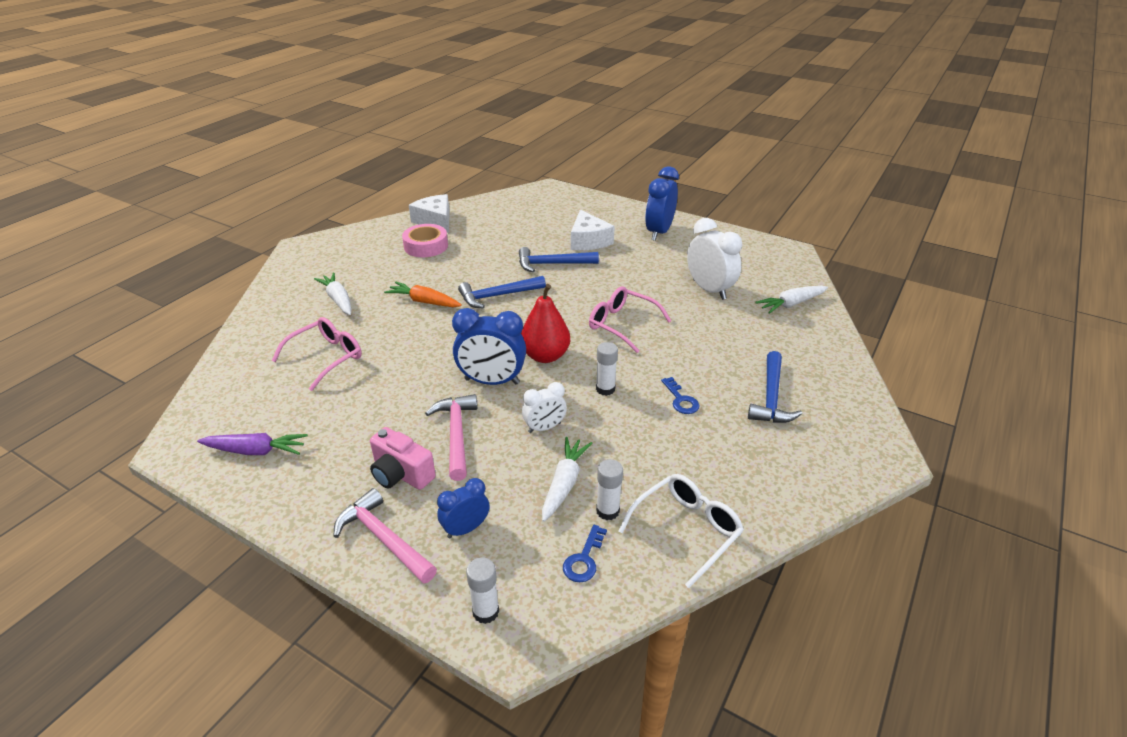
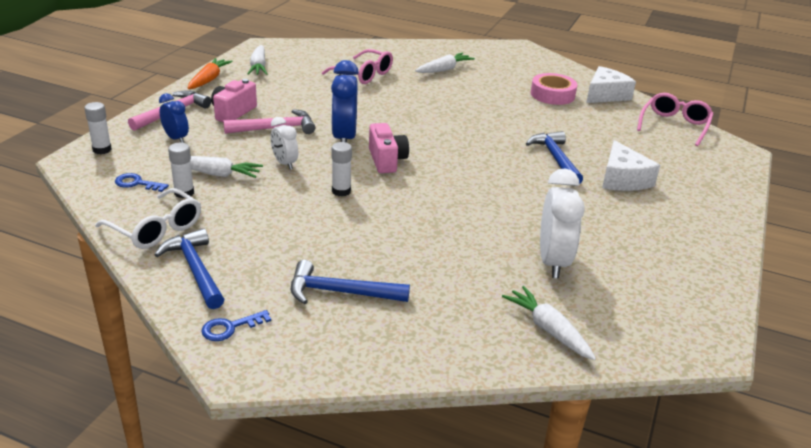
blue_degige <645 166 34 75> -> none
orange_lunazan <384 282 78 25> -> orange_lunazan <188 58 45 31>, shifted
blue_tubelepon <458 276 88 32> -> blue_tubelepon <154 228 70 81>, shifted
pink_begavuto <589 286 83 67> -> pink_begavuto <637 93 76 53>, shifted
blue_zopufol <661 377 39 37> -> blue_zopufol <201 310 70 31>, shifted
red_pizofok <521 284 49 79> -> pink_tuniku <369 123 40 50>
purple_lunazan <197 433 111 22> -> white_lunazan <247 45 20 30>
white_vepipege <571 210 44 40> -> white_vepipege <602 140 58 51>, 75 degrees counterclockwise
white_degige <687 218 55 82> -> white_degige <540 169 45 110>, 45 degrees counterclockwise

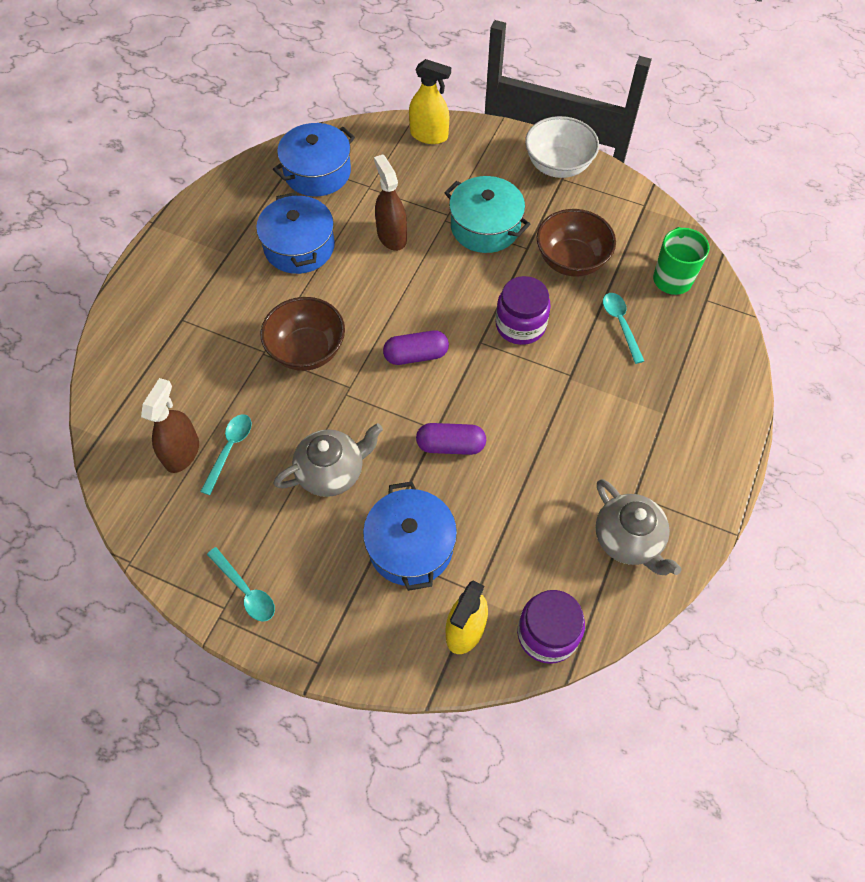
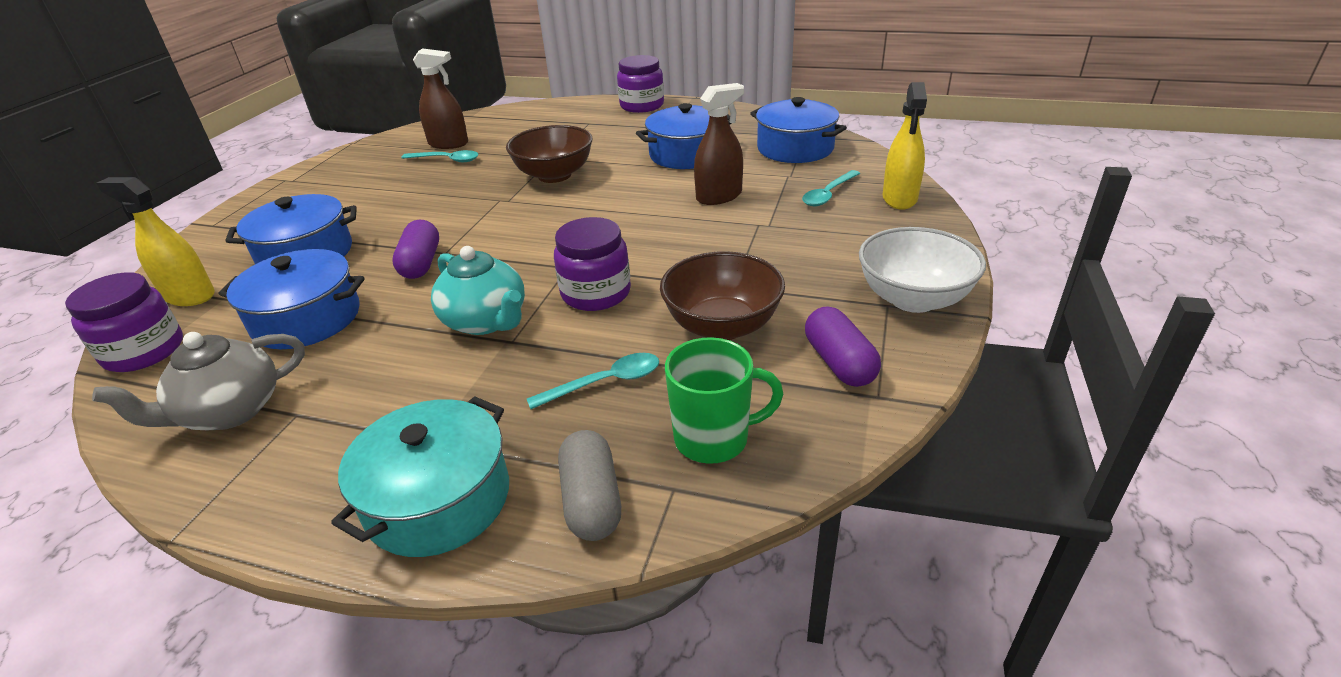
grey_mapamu <273 423 110 74> -> none
none -> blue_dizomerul <219 249 146 100>
none -> turquoise_mapamu <431 246 94 89>
none -> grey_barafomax <558 430 63 111>
none -> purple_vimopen <617 55 47 58>
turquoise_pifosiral <207 547 68 75> -> turquoise_pifosiral <802 170 58 36>, shifted
purple_barafomax <383 331 66 34> -> purple_barafomax <805 306 76 81>, shifted
turquoise_dizomerul <445 176 85 77> -> turquoise_dizomerul <331 396 178 161>, shifted

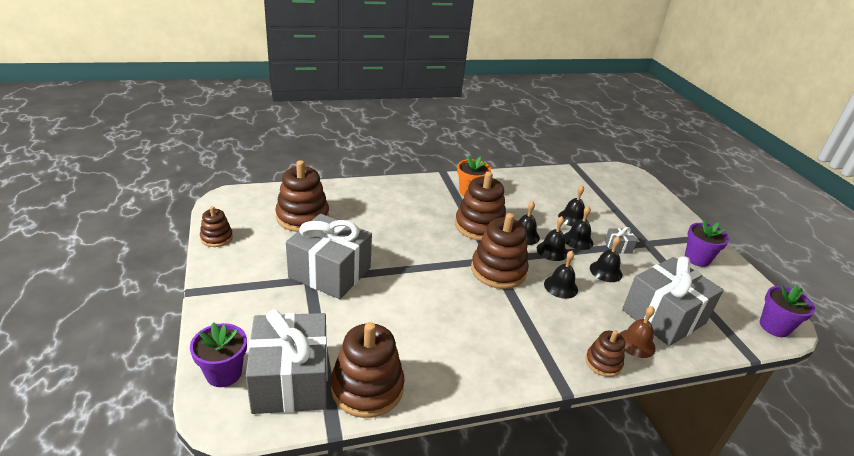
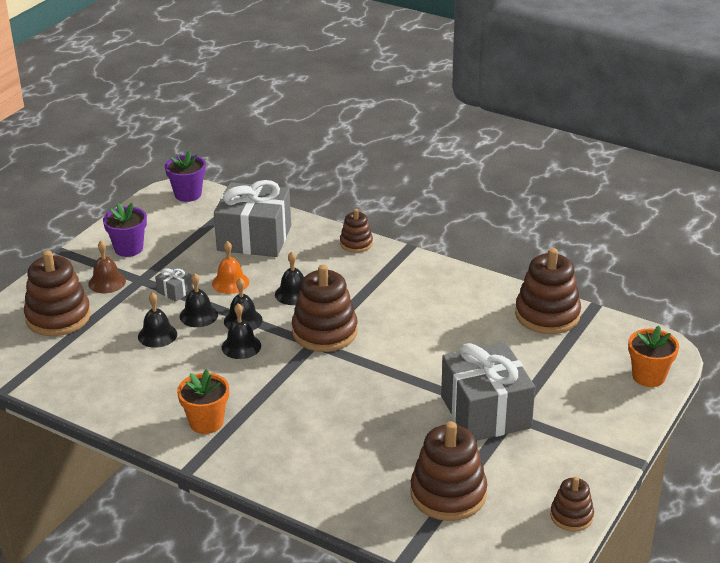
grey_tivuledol <246 309 82 105> -> none
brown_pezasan <455 171 51 70> -> brown_pezasan <24 250 67 86>, shifted
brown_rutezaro <619 306 37 52> -> brown_rutezaro <88 241 38 52>, shifted
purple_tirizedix <190 322 57 65> -> orange_tirizedix <628 326 51 61>
black_rutezaro <590 236 33 46> -> orange_rutezaro <212 241 37 53>

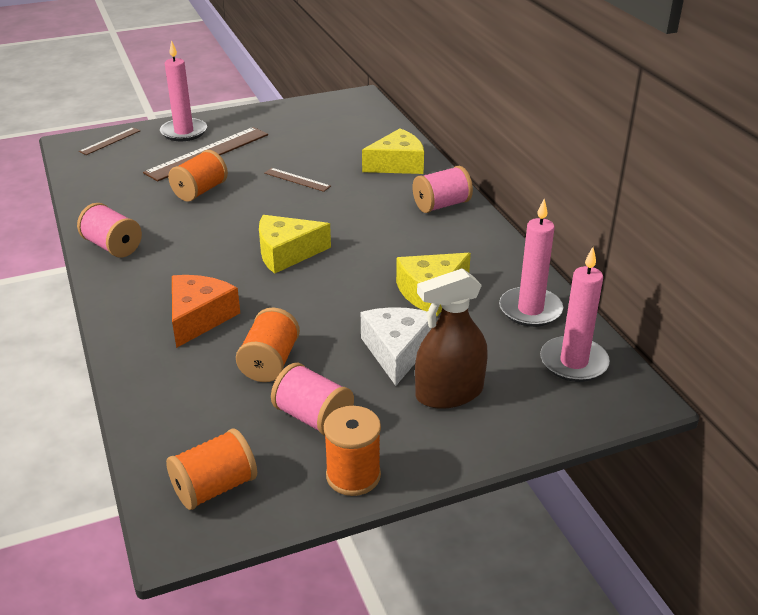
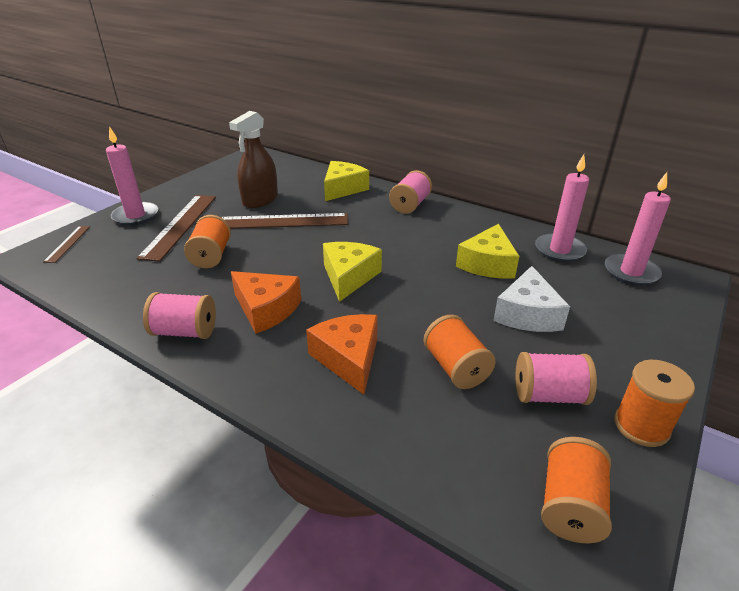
none -> orange_vepipege <231 271 70 63>
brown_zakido <415 268 73 141> -> brown_zakido <229 111 49 97>, shifted
yellow_vepipege <259 215 72 59> -> yellow_vepipege <323 242 59 60>, 150 degrees clockwise
white_vepipege <361 307 75 79> -> white_vepipege <493 266 77 66>, 135 degrees counterclockwise
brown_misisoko <264 168 67 24> -> brown_misisoko <221 213 127 16>, x1.99

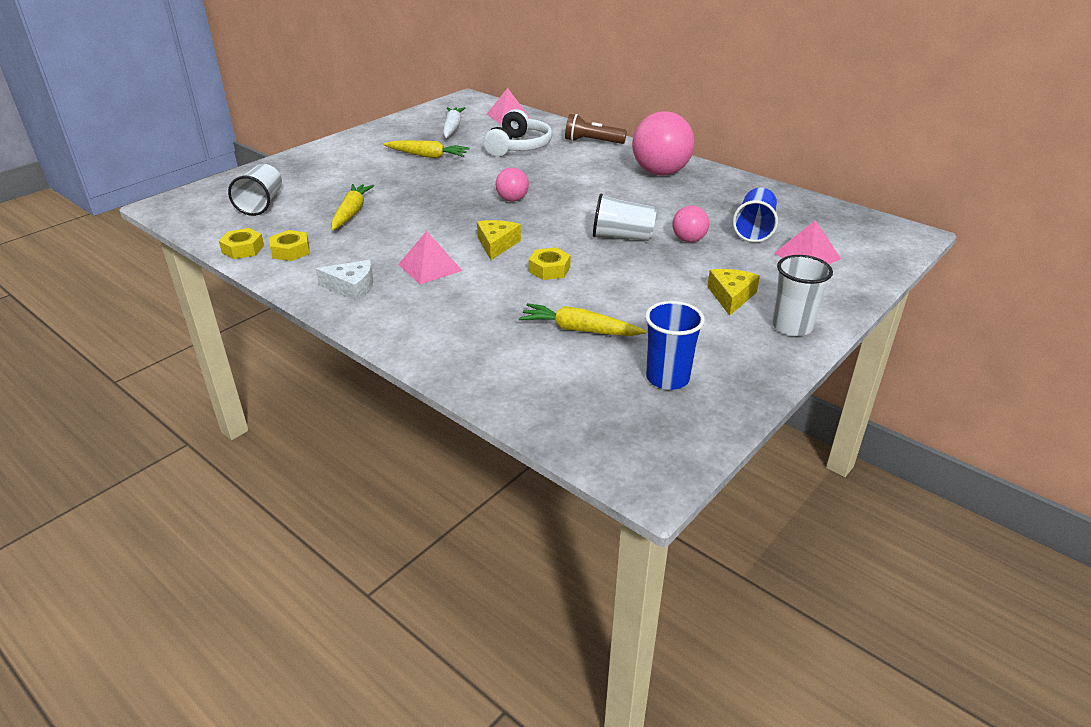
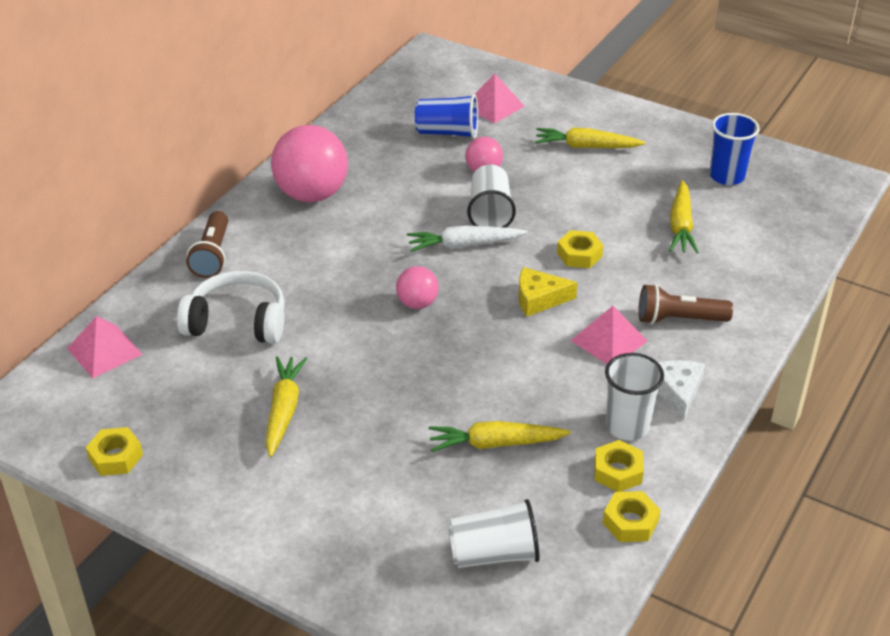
none -> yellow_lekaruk <86 427 57 49>
none -> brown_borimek <639 284 94 40>
white_lunazan <443 107 22 31> -> white_lunazan <407 225 120 27>, shifted
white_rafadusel <772 255 61 81> -> white_rafadusel <605 353 59 88>, shifted
yellow_vepipege <707 269 53 47> -> yellow_lunazan <535 127 110 21>

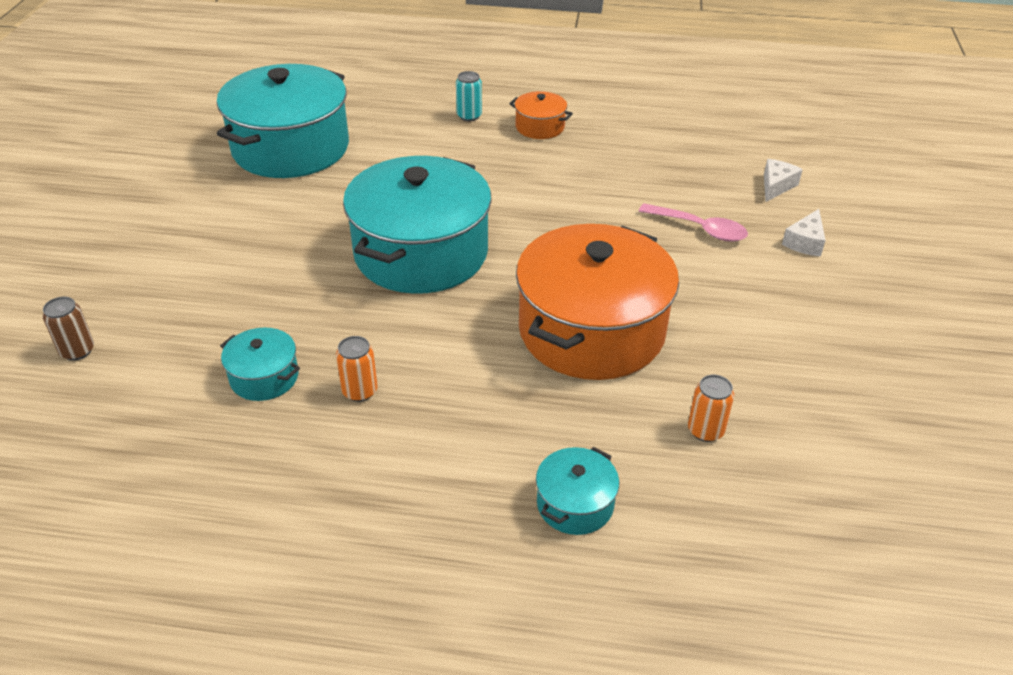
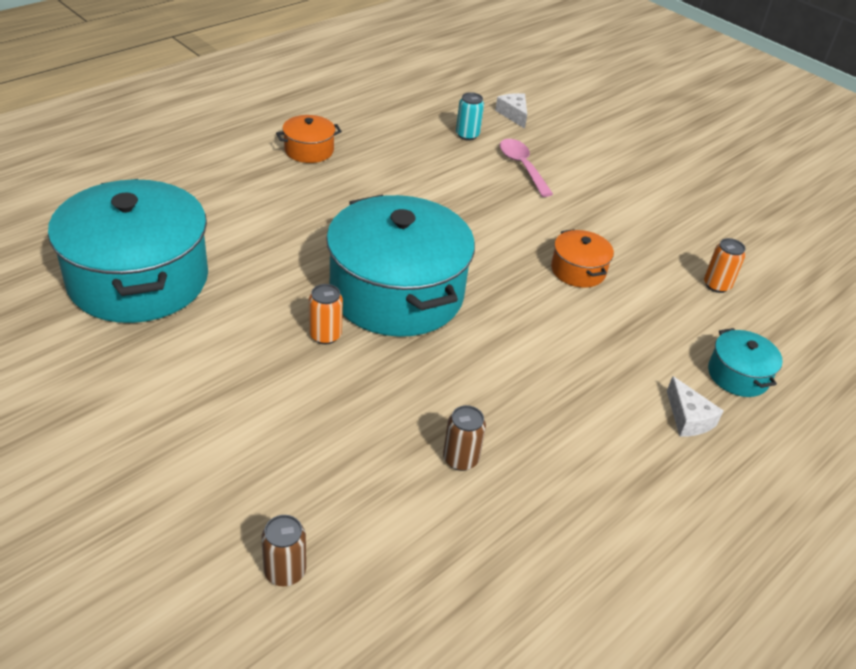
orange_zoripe <336 336 42 66> -> orange_zoripe <309 284 34 60>, shifted
turquoise_zoripe <456 71 26 50> -> turquoise_zoripe <456 92 28 49>, shifted
white_vepipege <782 209 44 48> -> white_vepipege <667 376 57 61>, shifted
turquoise_dizomerul <220 328 80 73> -> brown_zoripe <443 405 43 66>
pink_pifosiral <639 203 109 39> -> pink_pifosiral <500 139 53 58>, 90 degrees counterclockwise
orange_dizomerul <516 224 163 156> -> orange_dizomerul <551 229 63 59>, x0.44

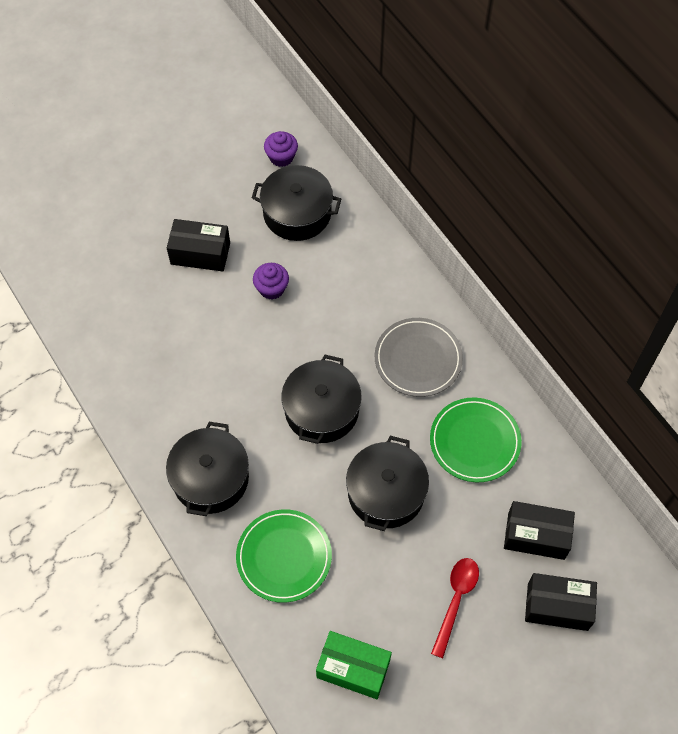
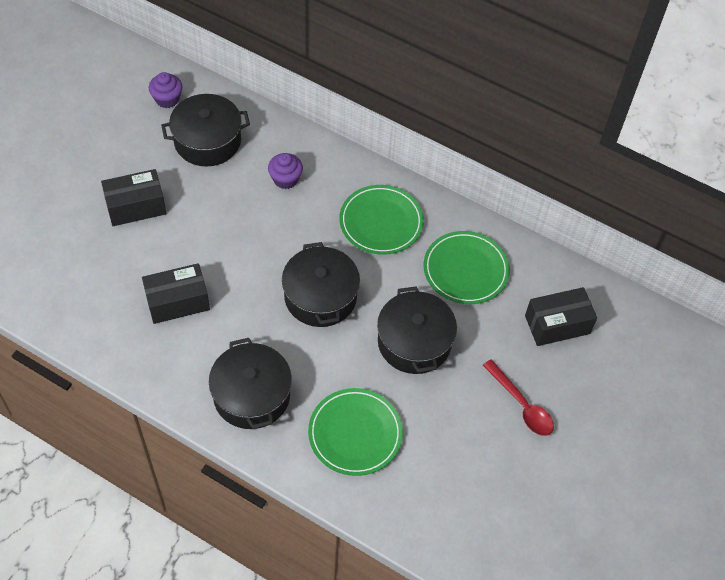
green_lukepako <316 631 76 68> -> none
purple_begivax <253 263 36 37> -> purple_begivax <268 153 35 36>, shifted
black_lukepako <525 573 72 58> -> black_lukepako <142 263 68 61>, shifted
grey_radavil <375 318 88 79> -> green_radavil <339 185 85 70>
red_pifosiral <431 558 48 100> -> red_pifosiral <483 359 71 77>, 150 degrees clockwise

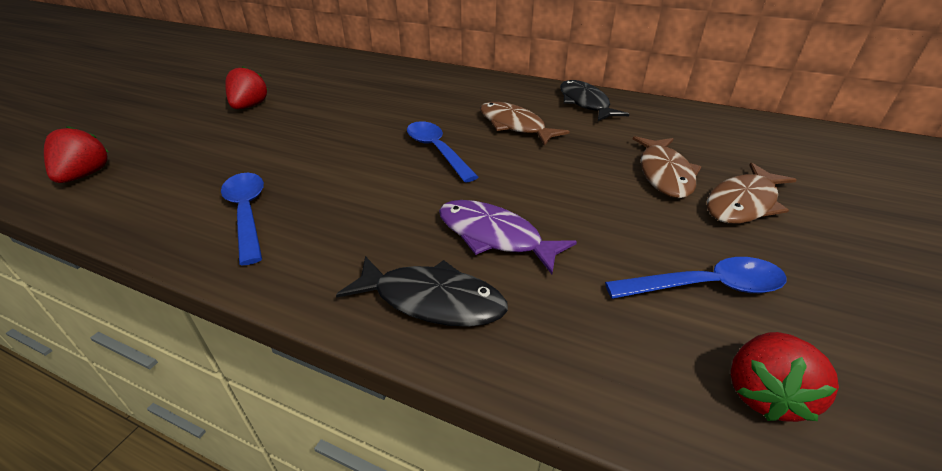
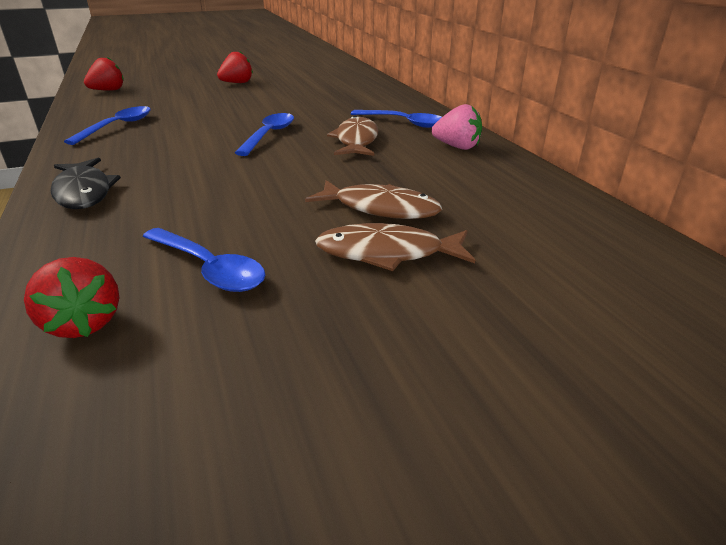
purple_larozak <439 200 138 74> -> none
none -> blue_pifosiral <351 110 91 18>
black_larozak <560 80 69 41> -> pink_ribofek <432 104 50 46>
brown_larozak <633 136 68 62> -> brown_larozak <305 180 137 39>, 120 degrees counterclockwise
red_ribofek <731 332 108 90> -> red_ribofek <24 257 96 81>, 105 degrees counterclockwise

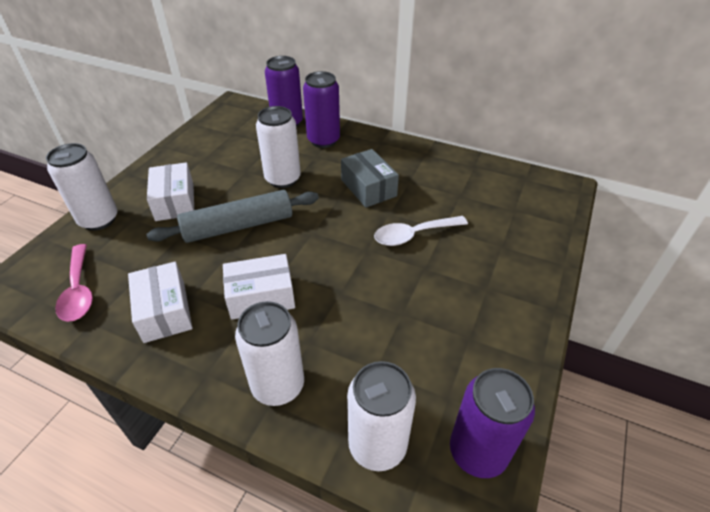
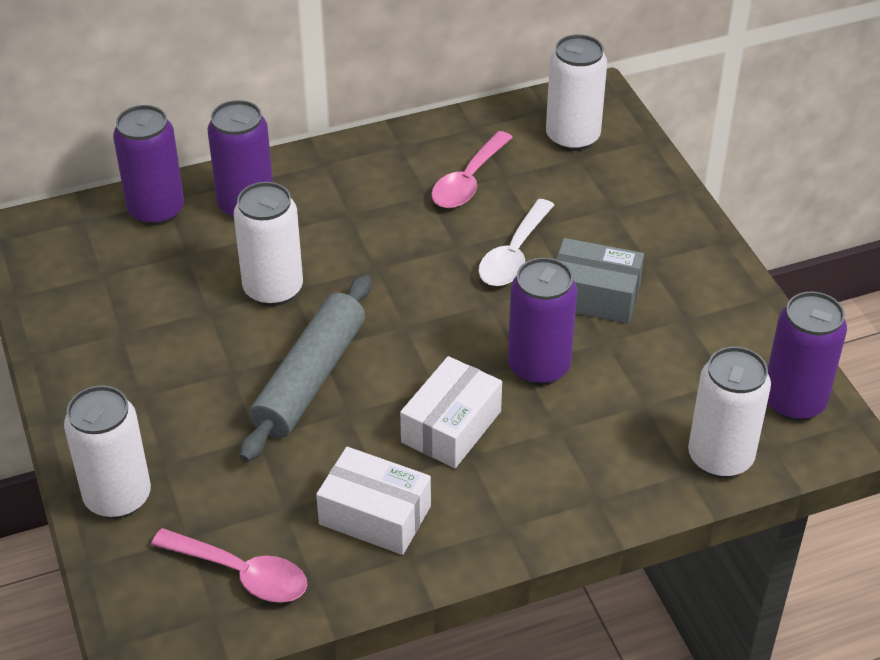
white_lukepako <147 162 47 59> -> none
none -> pink_pifosiral <431 131 82 77>
none -> purple_zoripe <508 258 69 127>
white_zoripe <235 301 69 105> -> white_zoripe <546 34 61 117>, shifted
grey_lukepako <341 149 58 58> -> grey_lukepako <556 238 88 86>, shifted

